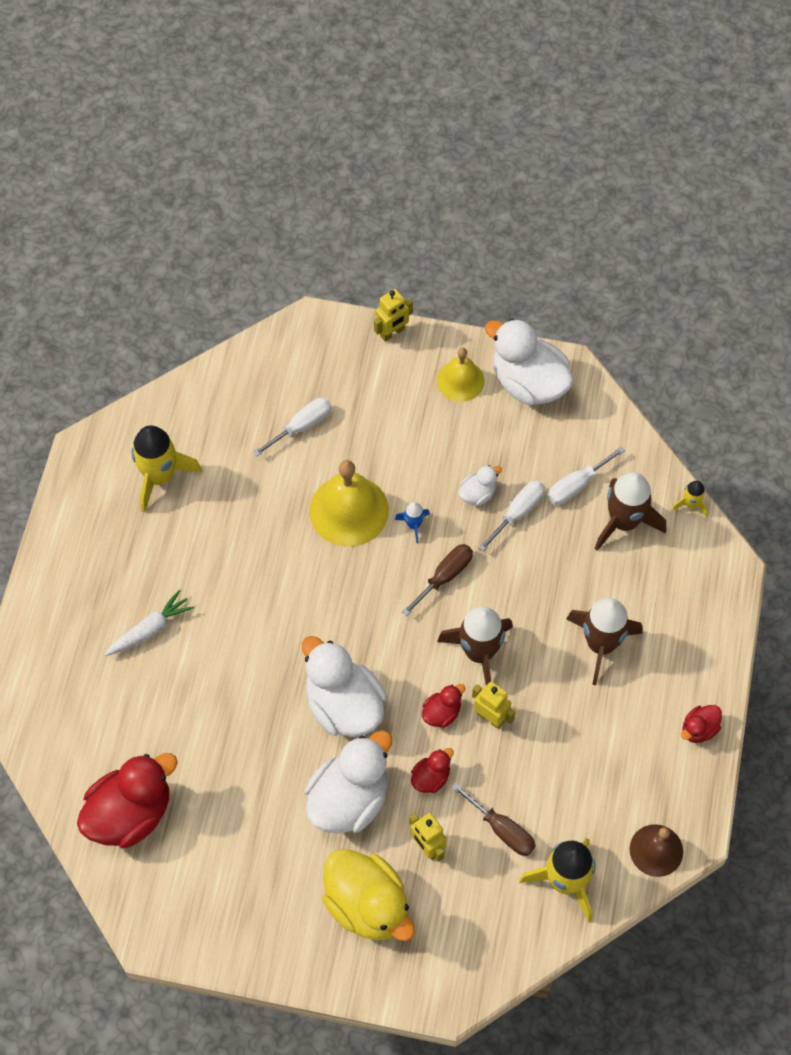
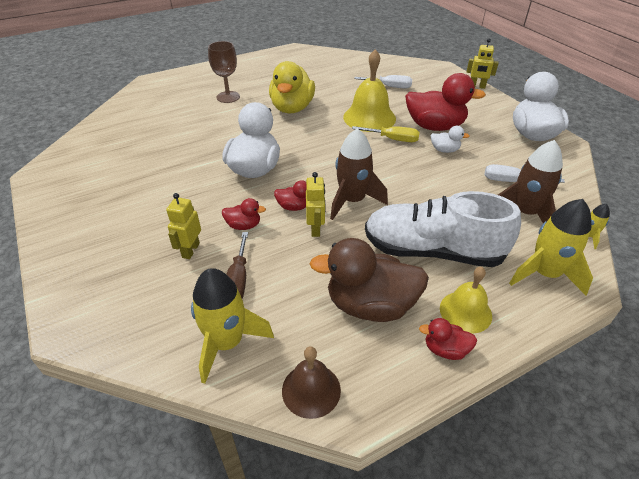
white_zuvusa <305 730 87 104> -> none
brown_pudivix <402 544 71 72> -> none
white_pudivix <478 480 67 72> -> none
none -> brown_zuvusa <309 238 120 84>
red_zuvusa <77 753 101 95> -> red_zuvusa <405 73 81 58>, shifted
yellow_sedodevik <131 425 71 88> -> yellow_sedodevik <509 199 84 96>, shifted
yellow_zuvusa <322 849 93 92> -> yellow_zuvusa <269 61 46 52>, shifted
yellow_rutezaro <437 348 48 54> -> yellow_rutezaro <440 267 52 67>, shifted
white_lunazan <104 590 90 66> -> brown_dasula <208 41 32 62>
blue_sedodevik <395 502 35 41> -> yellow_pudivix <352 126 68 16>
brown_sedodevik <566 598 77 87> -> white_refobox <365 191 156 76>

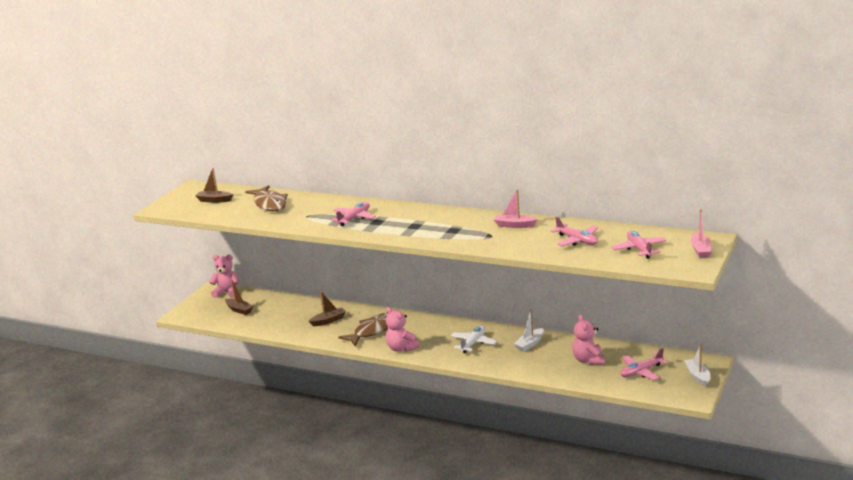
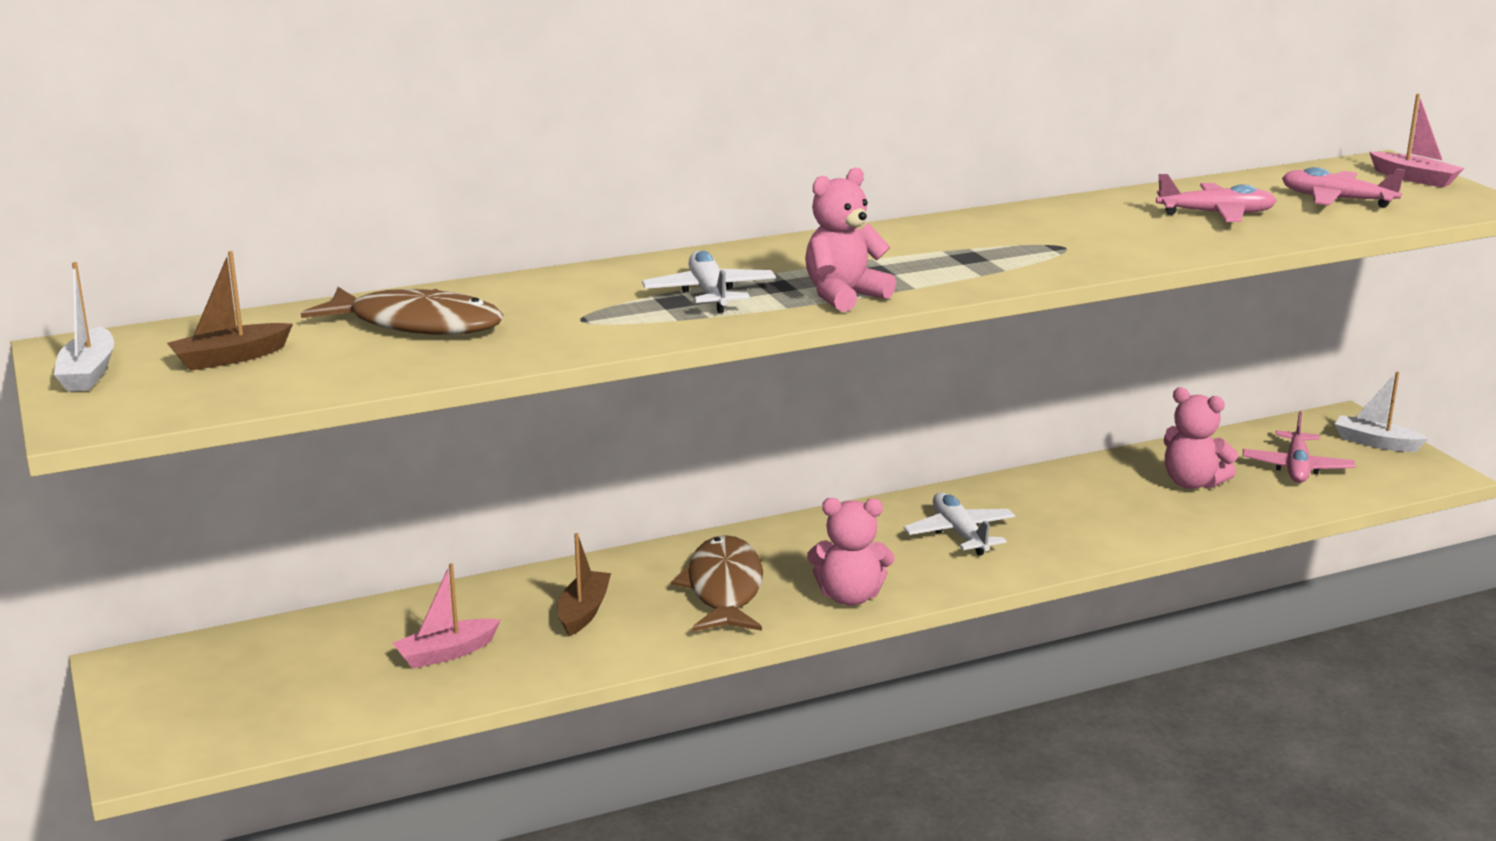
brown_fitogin <225 279 29 36> -> none
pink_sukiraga <209 255 30 43> -> pink_sukiraga <805 168 91 144>, shifted
pink_fitogin <494 189 44 39> -> pink_fitogin <392 563 109 106>, shifted
white_fitogin <514 309 30 43> -> white_fitogin <54 262 60 130>, shifted
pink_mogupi <331 202 45 24> -> white_mogupi <642 251 134 62>

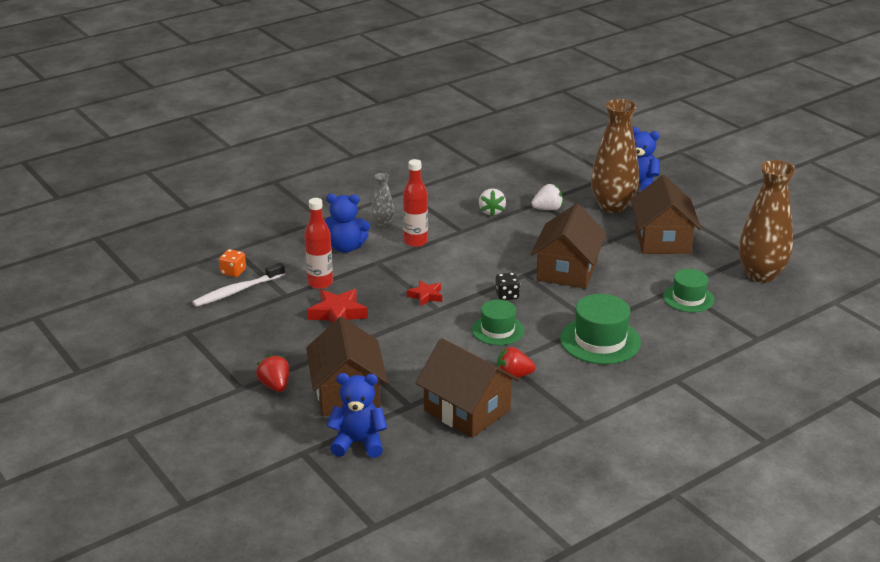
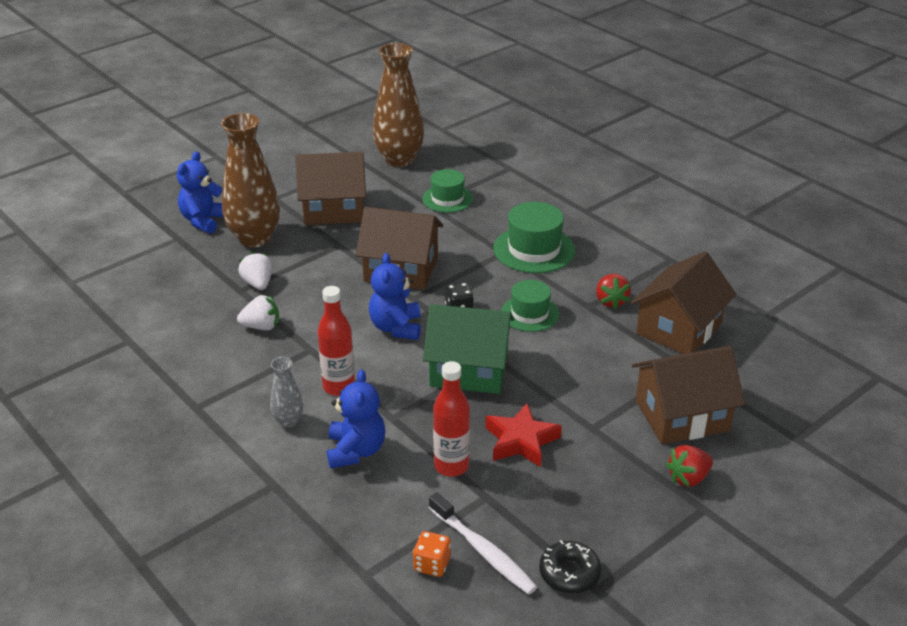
none -> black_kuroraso <539 540 63 54>
blue_sukiraga <327 373 60 85> -> blue_sukiraga <369 253 52 87>, shifted
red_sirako <407 280 35 26> -> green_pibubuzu <423 304 91 90>

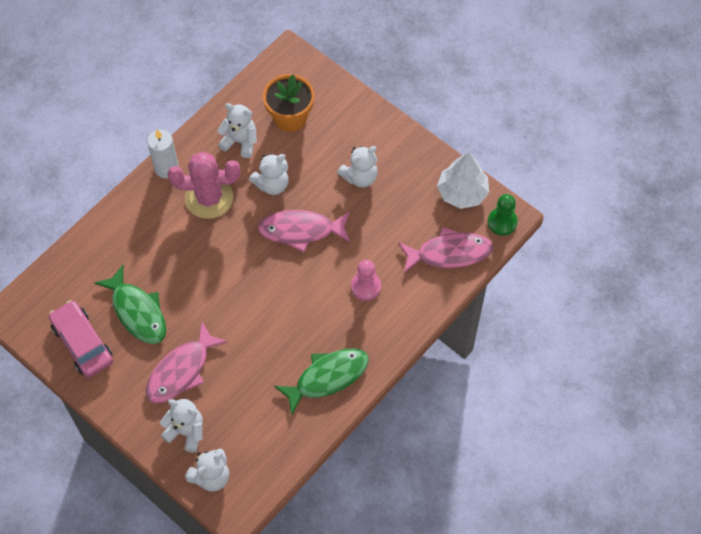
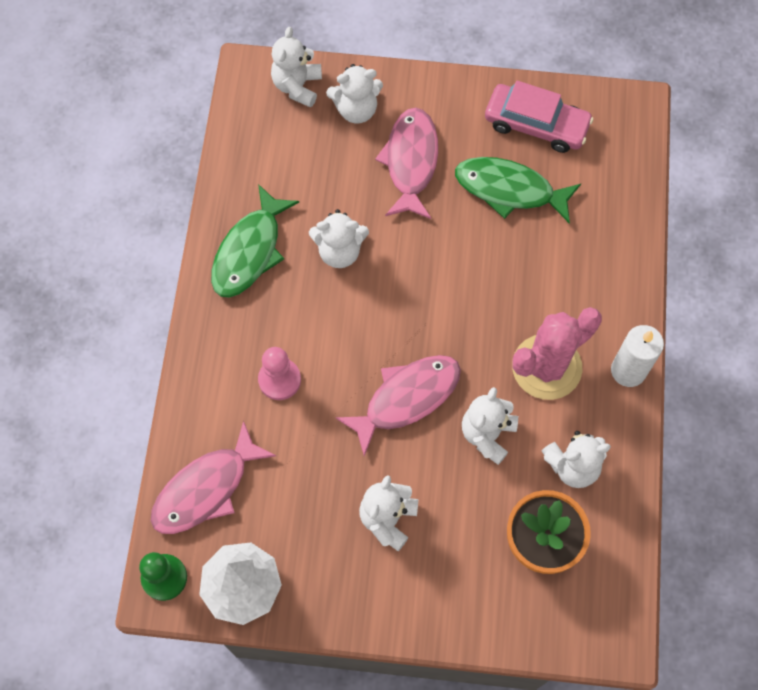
none -> white_sukiraga <309 209 60 59>

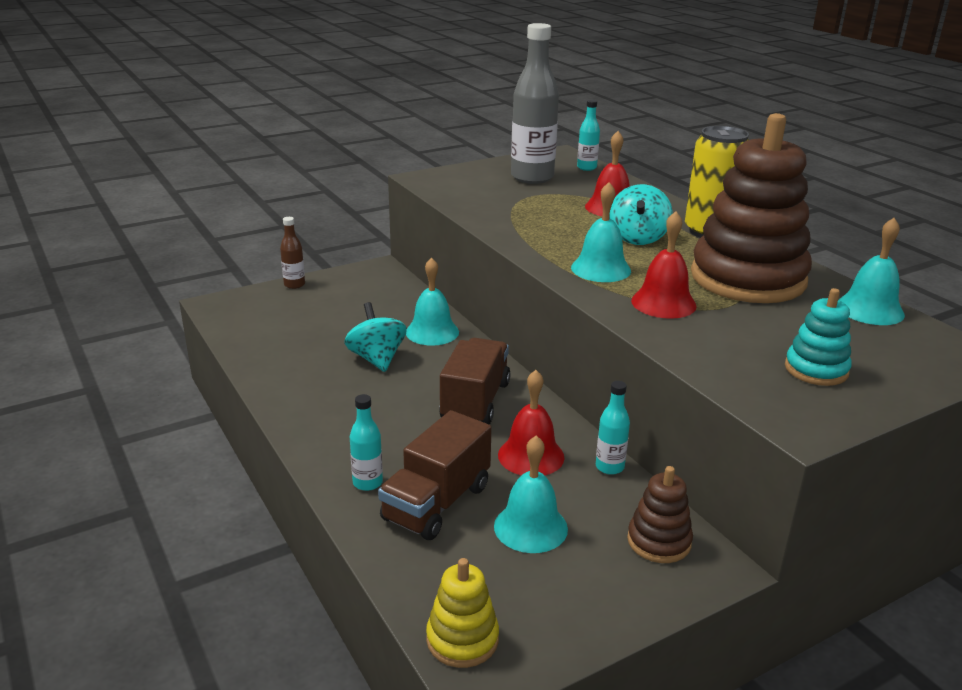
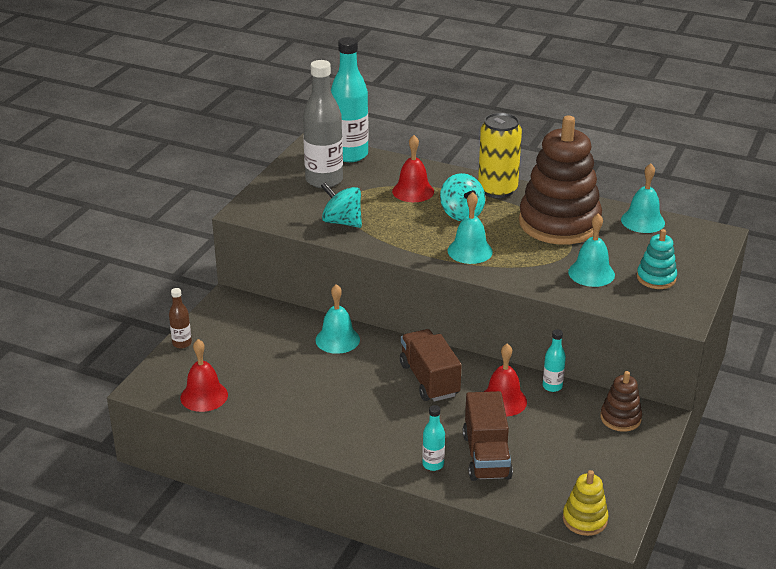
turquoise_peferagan <344 302 63 70> -> turquoise_peferagan <321 182 41 46>, shifted
turquoise_rutezaro <494 435 74 118> -> turquoise_rutezaro <568 213 47 74>, shifted
red_rutezaro <631 211 65 108> -> red_rutezaro <181 339 47 73>, shifted
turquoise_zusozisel <577 100 23 71> -> turquoise_zusozisel <331 37 38 125>, x2.11

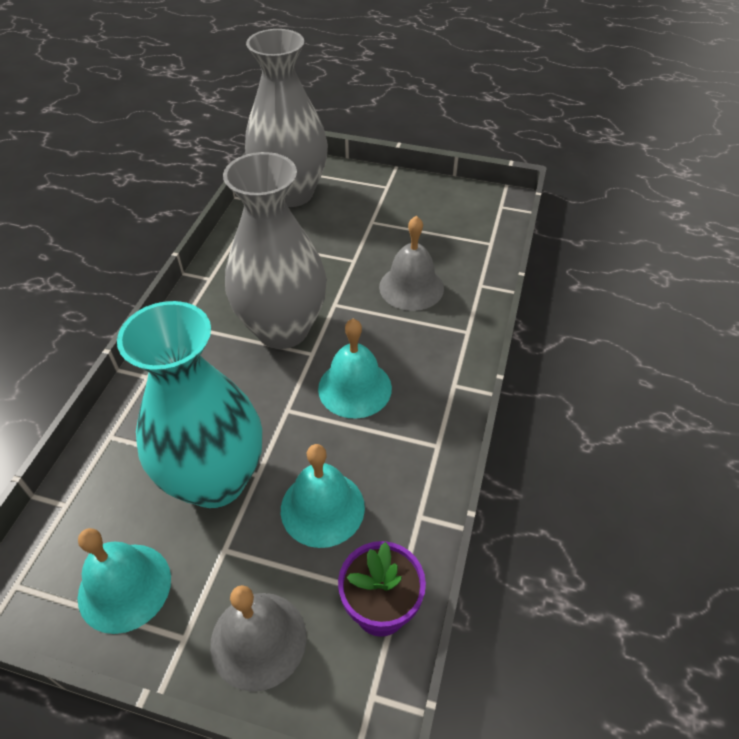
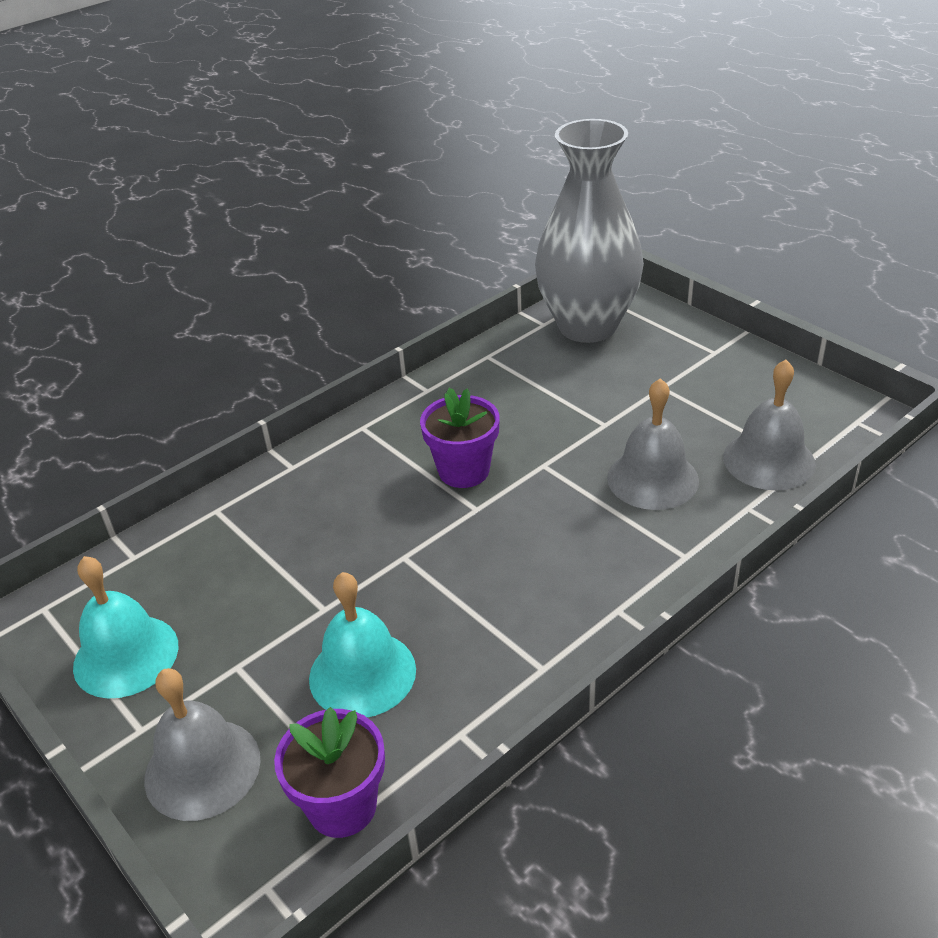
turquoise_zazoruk <117 301 145 207> -> none
turquoise_rutezaro <318 319 74 100> -> none
none -> grey_rutezaro <723 359 93 131>
grey_zazoruk <223 152 104 197> -> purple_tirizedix <420 388 80 100>

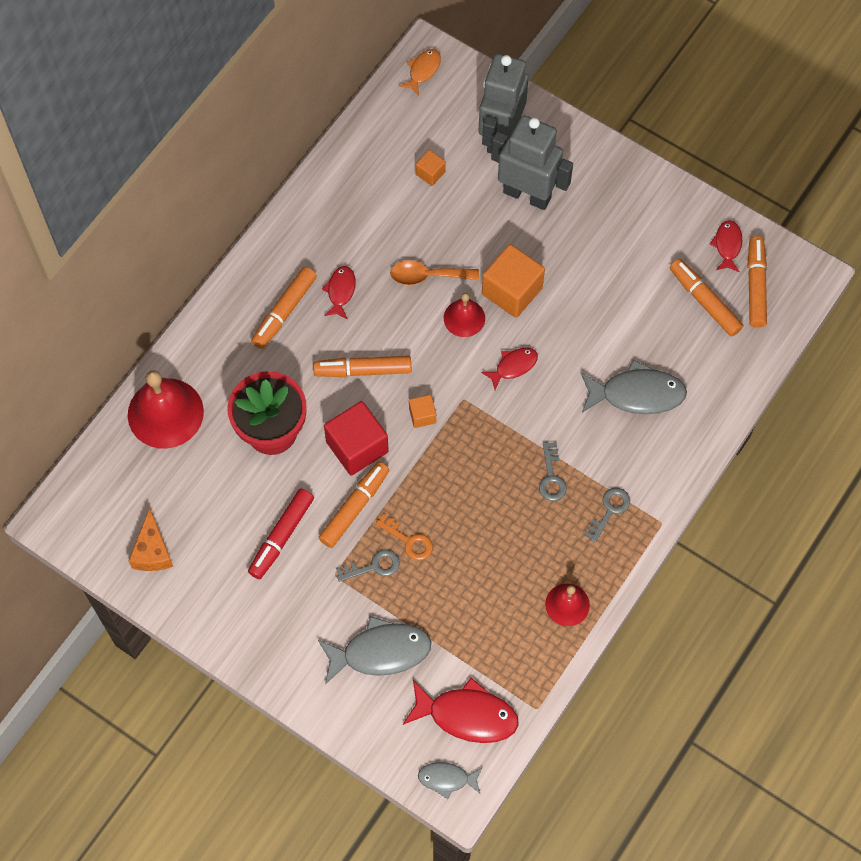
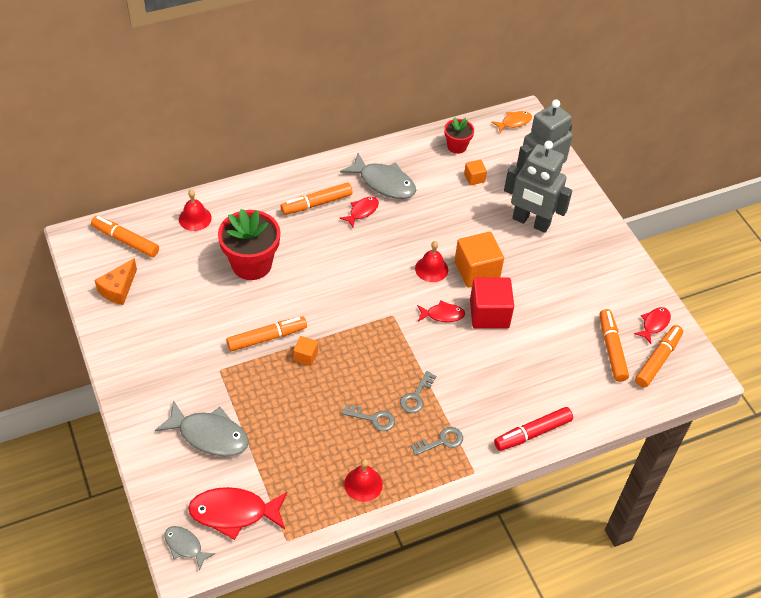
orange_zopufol <375 514 58 47> -> none
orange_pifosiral <390 260 89 25> -> none
none -> red_tirizedix <444 117 30 37>
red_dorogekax <248 488 66 91> -> red_dorogekax <494 407 79 44>, shifted
orange_dorogekax <313 356 99 21> -> orange_dorogekax <91 216 68 41>, shifted
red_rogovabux <324 401 65 75> -> red_rogovabux <470 278 44 51>, shifted
grey_zopufol <336 549 64 33> -> grey_zopufol <342 404 53 27>, shifted
orange_rogovabux <409 395 27 33> -> orange_rogovabux <293 336 25 30>, shifted
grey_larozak <581 360 106 54> -> grey_larozak <340 153 76 46>, shifted
red_larozak <403 678 116 65> -> red_larozak <188 487 99 53>, 135 degrees clockwise
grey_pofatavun <491 115 82 95> -> grey_pofatavun <504 141 68 92>, 150 degrees clockwise
red_rutezaro <128 370 76 79> -> red_rutezaro <179 190 33 41>, x0.56

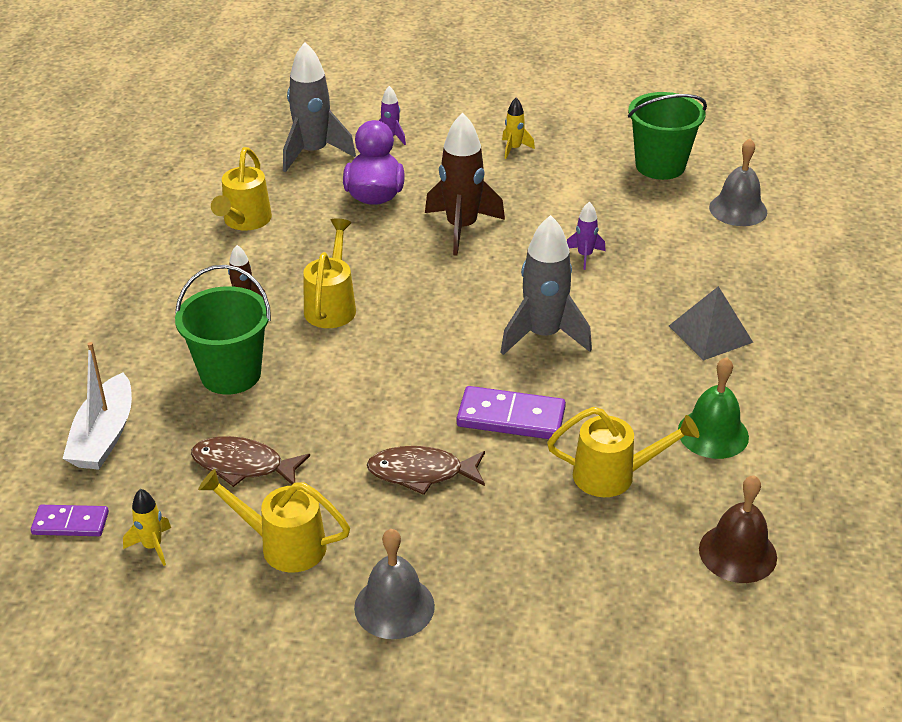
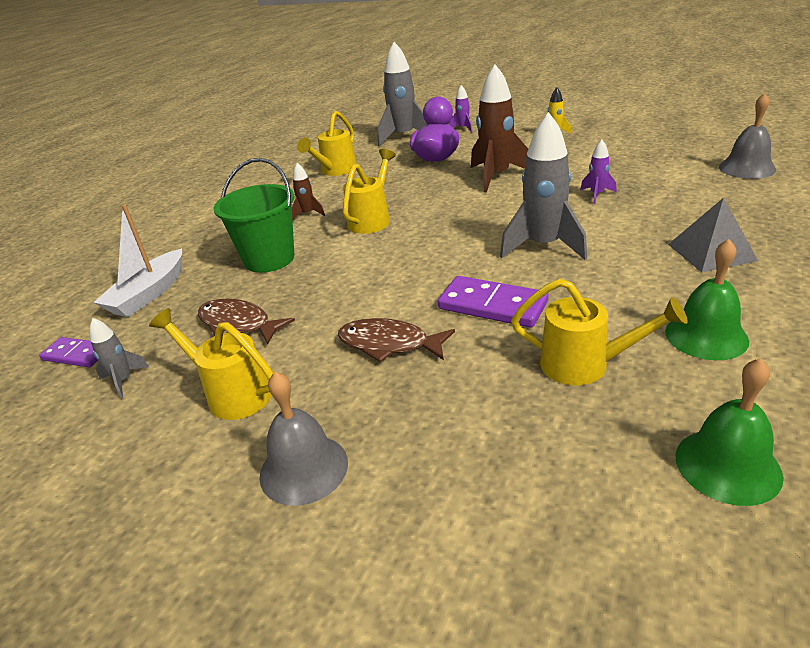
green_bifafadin <628 92 79 88> -> none
yellow_sedodevik <123 489 48 77> -> grey_sedodevik <90 318 59 81>
brown_rutezaro <699 475 78 108> -> green_rutezaro <676 358 108 148>

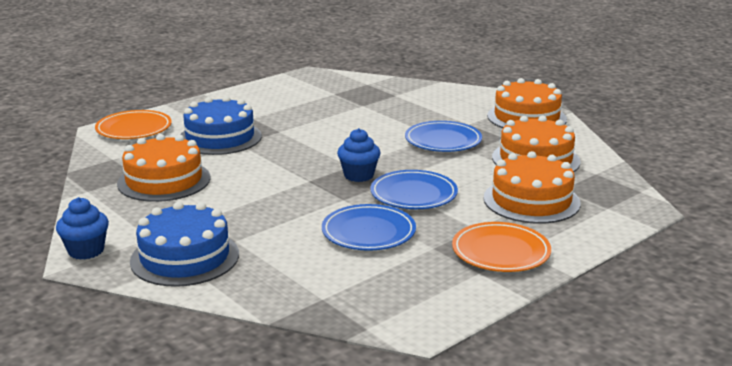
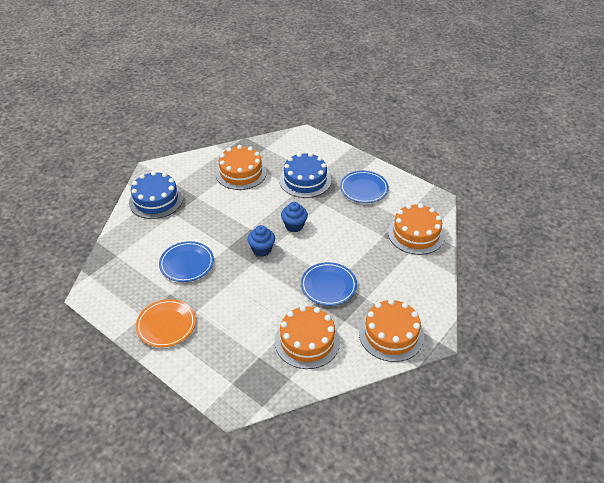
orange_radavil <95 110 77 29> -> none
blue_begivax <56 197 53 63> -> blue_begivax <281 202 27 30>, shifted
blue_radavil <370 170 88 39> -> blue_radavil <340 171 49 32>, shifted
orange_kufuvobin <484 151 97 73> -> orange_kufuvobin <388 204 57 51>, shifted

